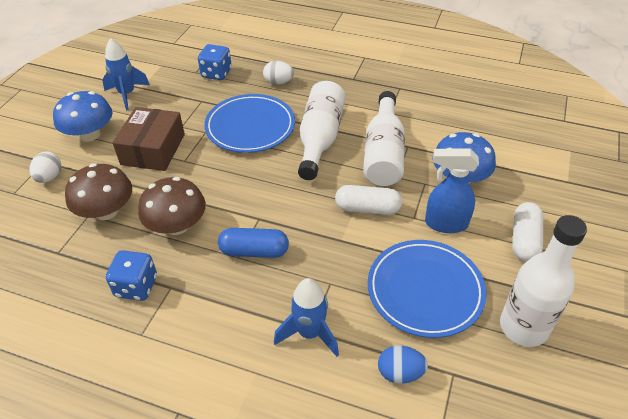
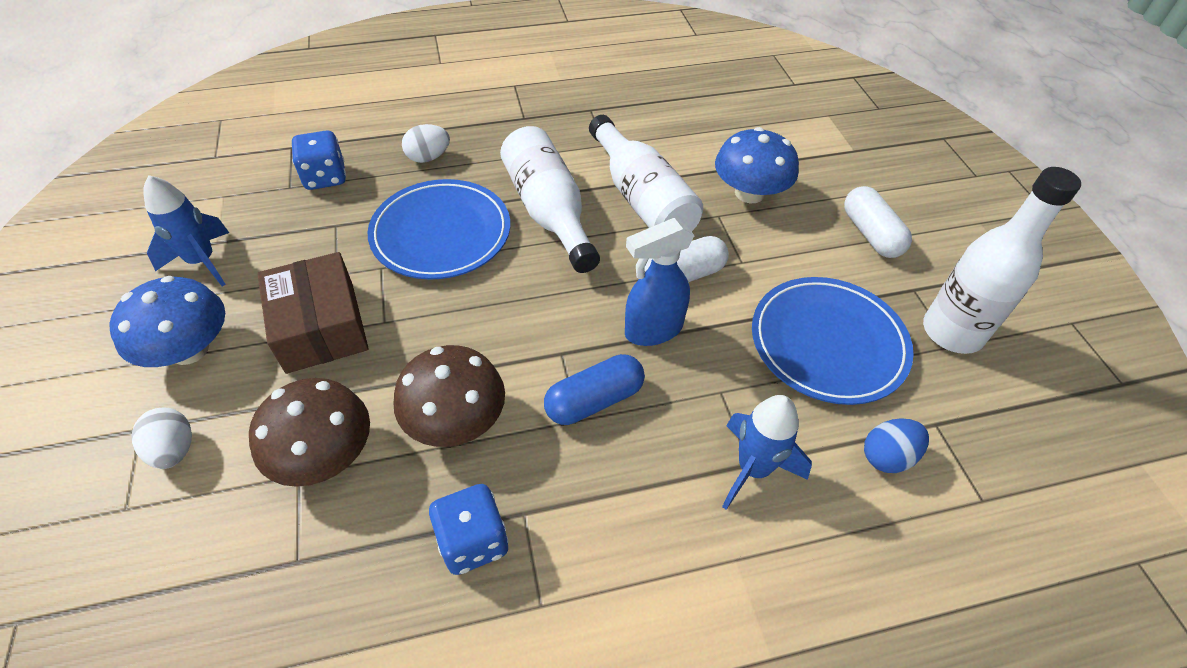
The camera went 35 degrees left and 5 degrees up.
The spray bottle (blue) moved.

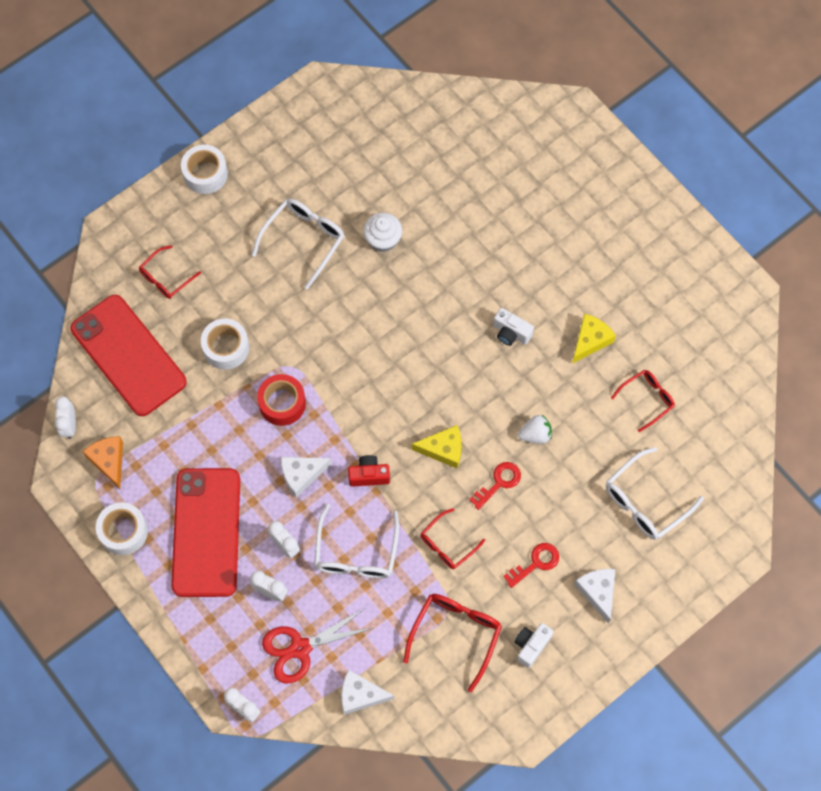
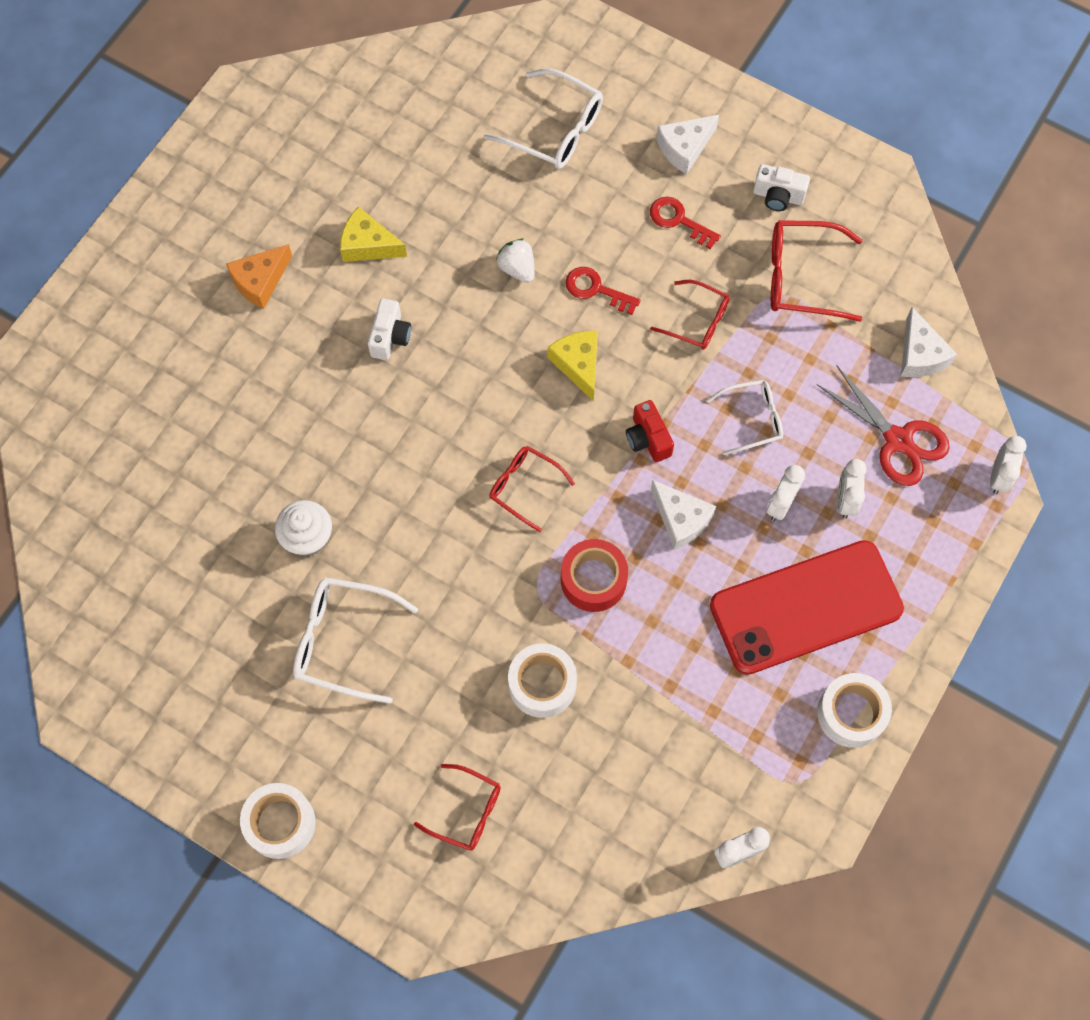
The camera went 110 degrees left and 0 degrees up.
The phone (red) (1st from left) disappeared.
The cheese (orange) moved.
The glasses (red) (4th from left in the first image) moved.
The glasses (white) (2nd from left in the first image) changed to 0.64 times the size.

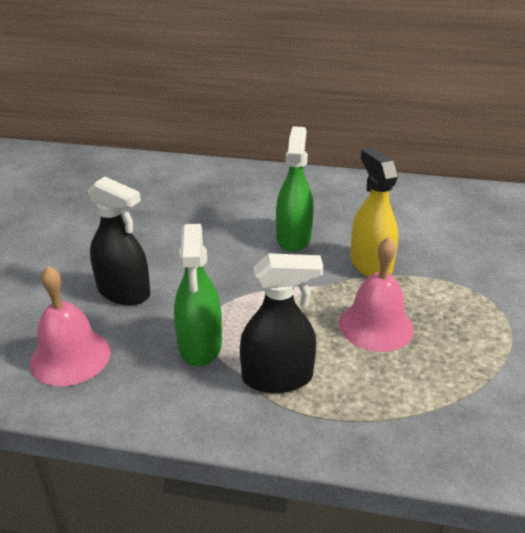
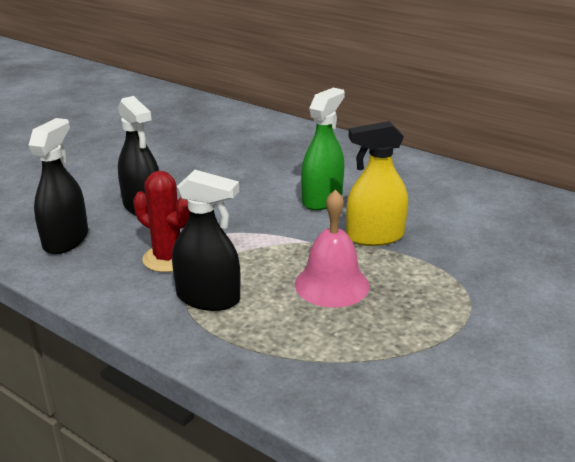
The camera went 25 degrees right and 5 degrees down.
The bell (pink) (1st from left) was replaced by the spray bottle (black) (1st from left).
The spray bottle (green) (1st from left) was replaced by the cactus (red).
The spray bottle (yellow) turned 105 degrees counterclockwise.

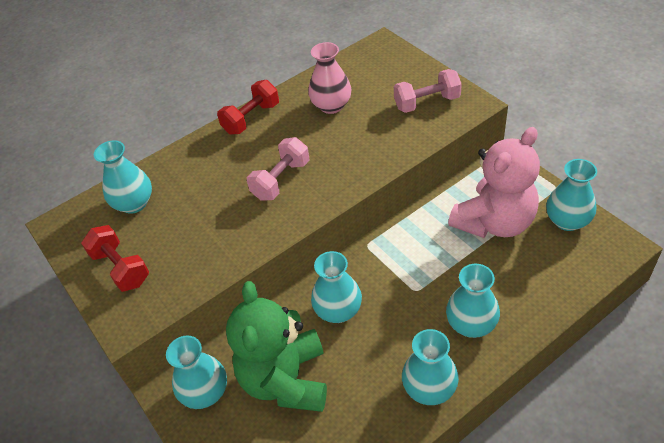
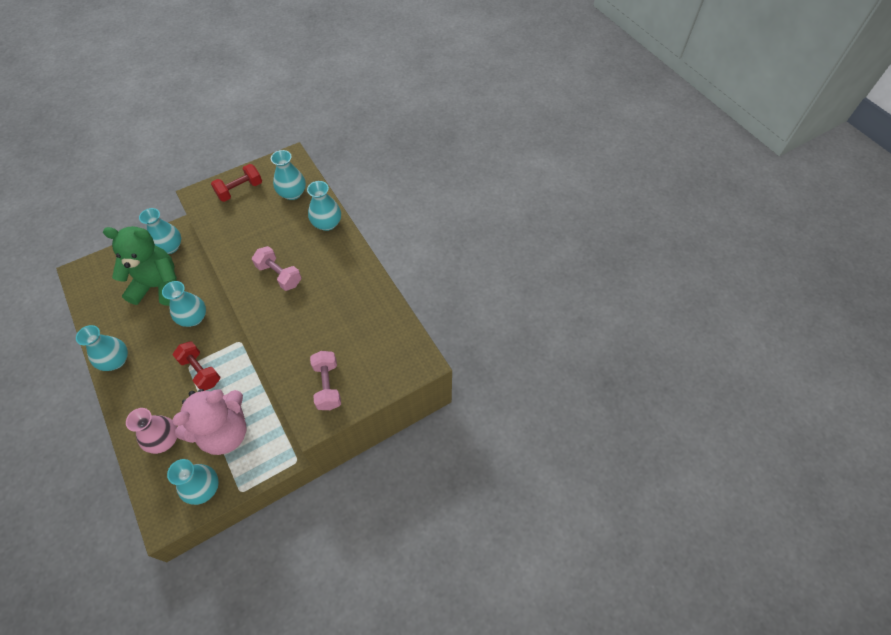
The camera went 90 degrees right and 10 degrees up.
The dumbbell (red) (2nd from left in the first image) moved.
The vase (pink) moved.
The vase (turquoise) (5th from left in the first image) moved.
The teddy bear (pink) turned 90 degrees counterclockwise.

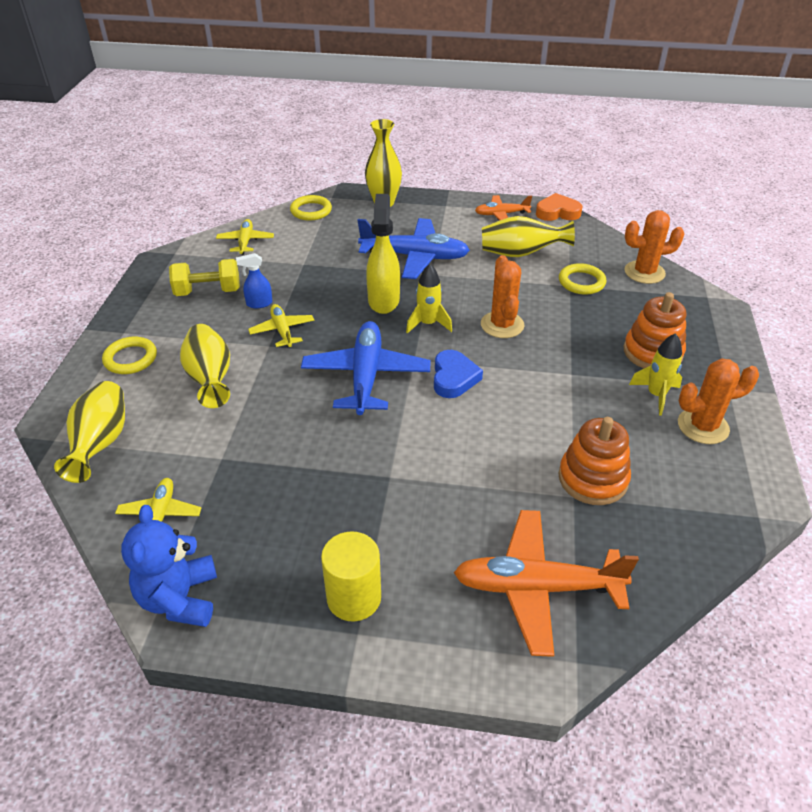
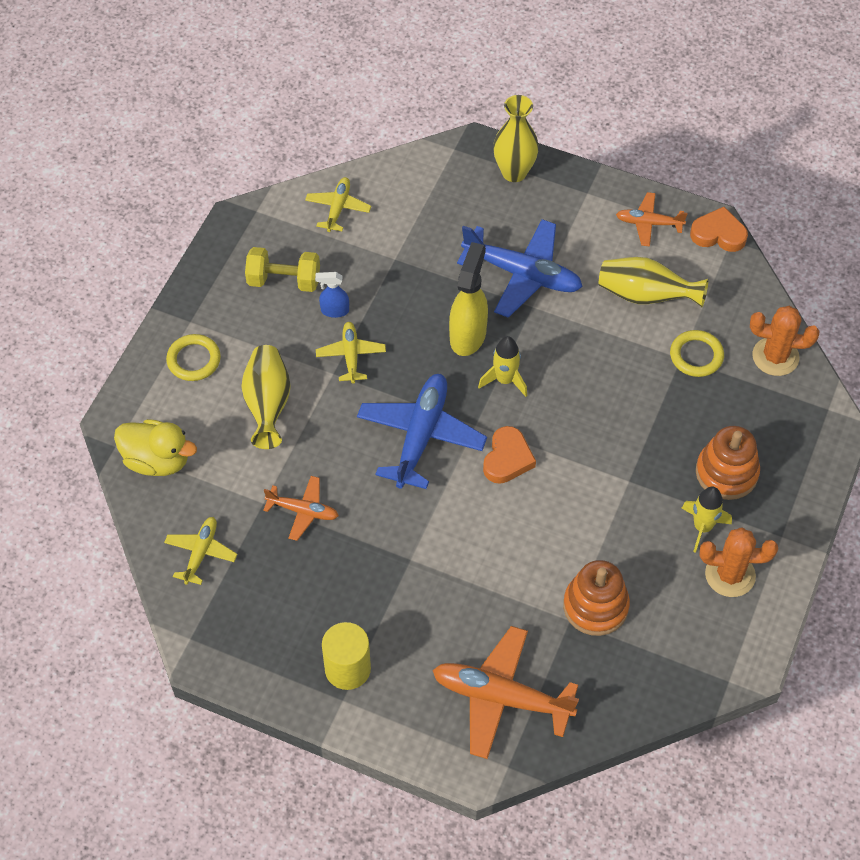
The camera went 15 degrees right and 15 degrees up.
The teddy bear (blue) disappeared.
The ring (yellow) (2nd from left) disappeared.
The cactus (orange) (1st from left) disappeared.
The plane (orange) (1st from left) appeared.
The vase (yellow) (1st from left) was replaced by the duck (yellow).
The heart (blue) became the heart (orange) (1st from left).

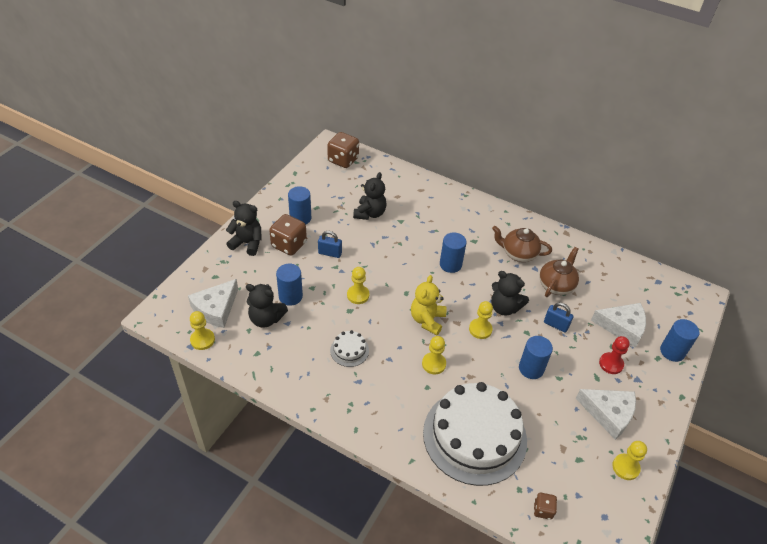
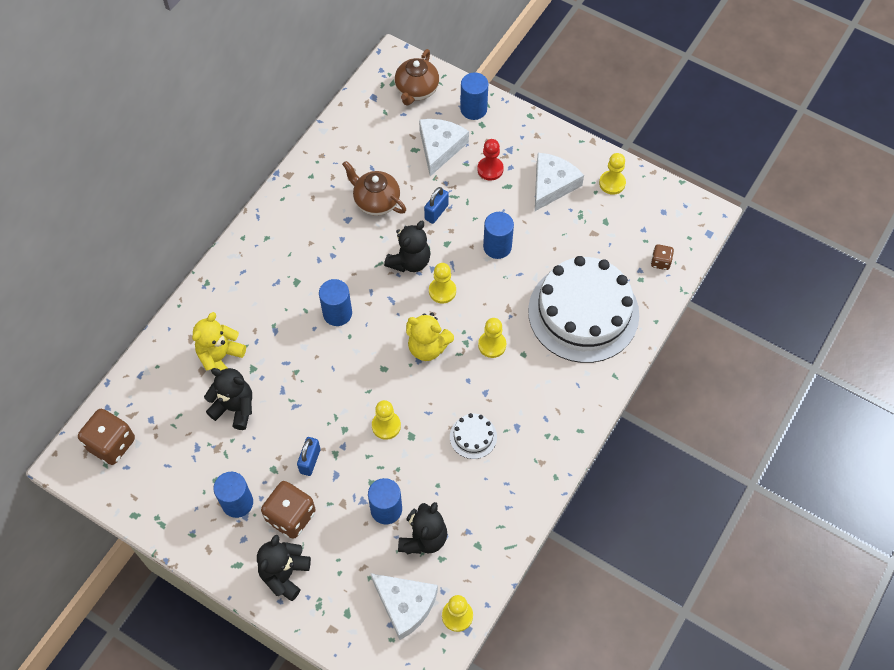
The camera went 85 degrees left and 15 degrees up.
The teddy bear (yellow) (1st from left) appeared.
The teapot (brown) (1st from left in the first image) moved.

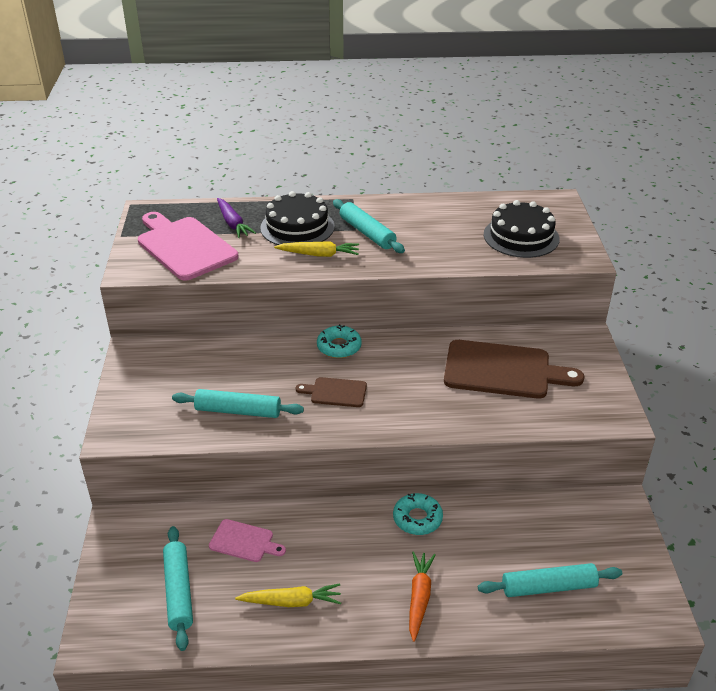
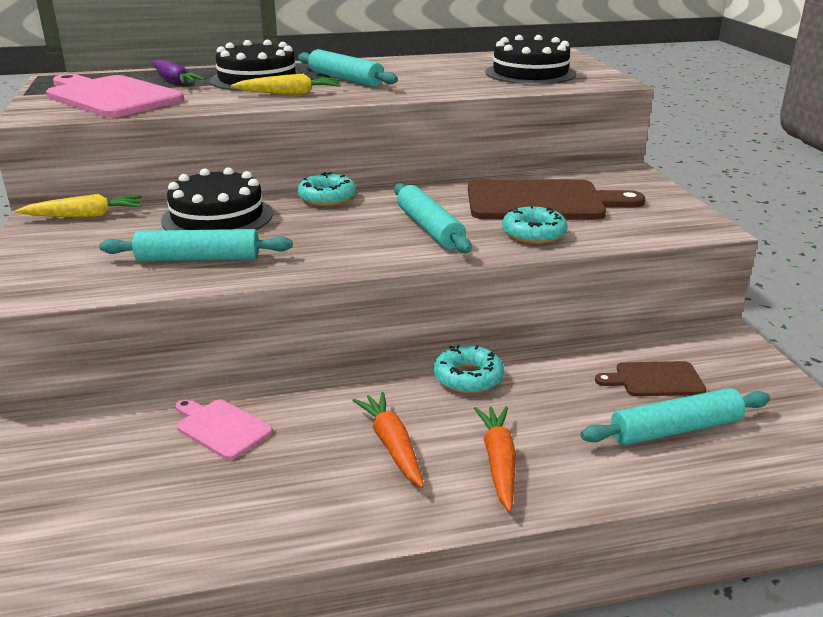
The camera went 10 degrees left and 10 degrees down.
The cake (black) (1st from left) appeared.
The carrot (orange) (1st from left) appeared.
The donut (turquoise) (3rd from left) appeared.
The rolling pin (turquoise) (1st from left in the first image) moved.
The carrot (yellow) (1st from left) moved.
The cutting board (brown) (1st from left in the first image) moved.
The cutting board (pink) (2nd from left) turned 150 degrees counterclockwise.

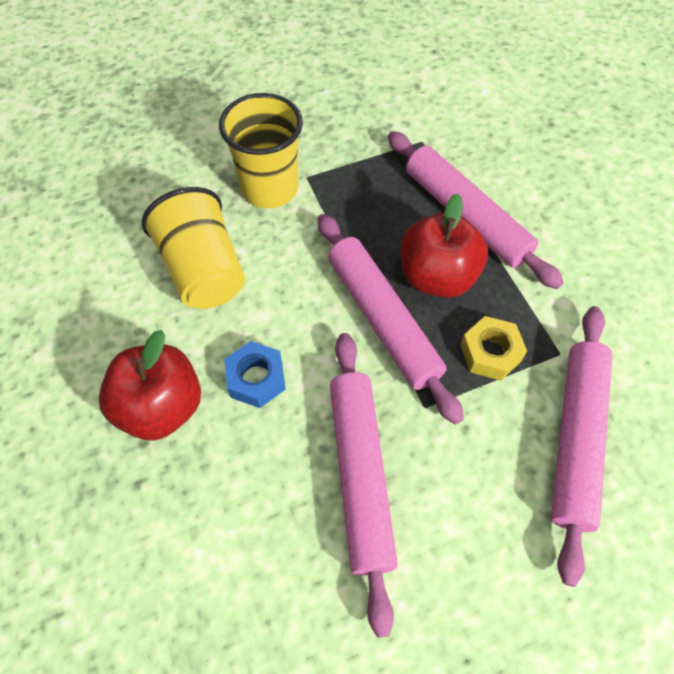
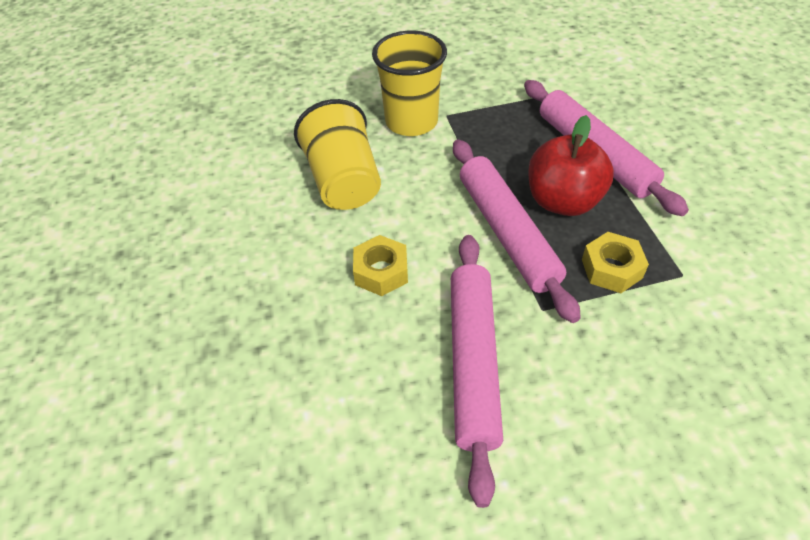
The camera went 10 degrees right and 10 degrees down.
The apple (red) (1st from left) disappeared.
The rolling pin (pink) (4th from left) disappeared.
The nut (blue) became the nut (yellow) (1st from left).

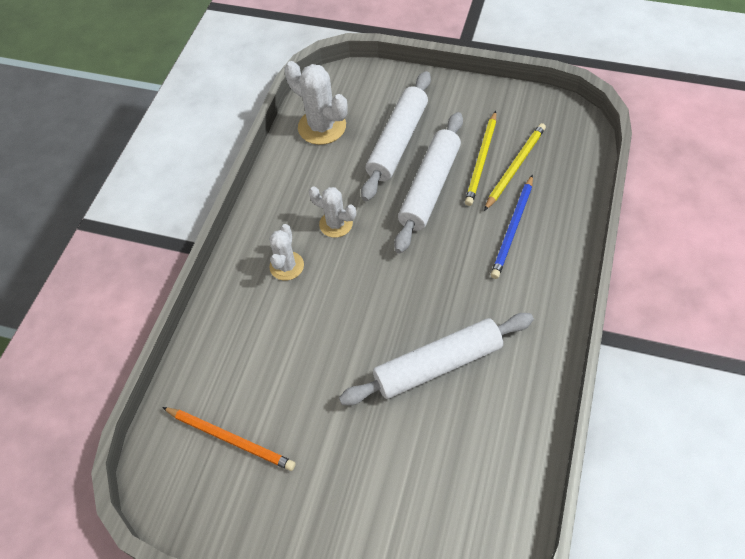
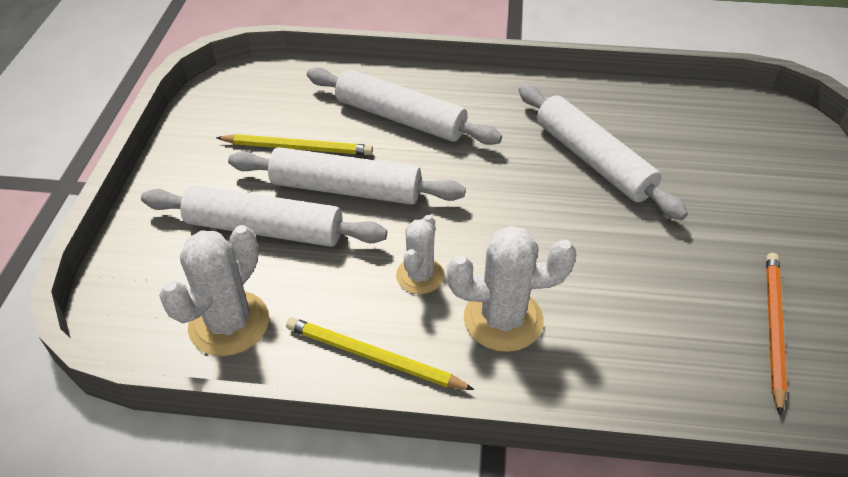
The camera went 105 degrees left and 10 degrees down.
The pencil (yellow) (2nd from left) moved.
The pencil (blue) was replaced by the rolling pin (white) (3rd from left).
The cactus (white) (1st from left in the first image) changed to 1.58 times the size.

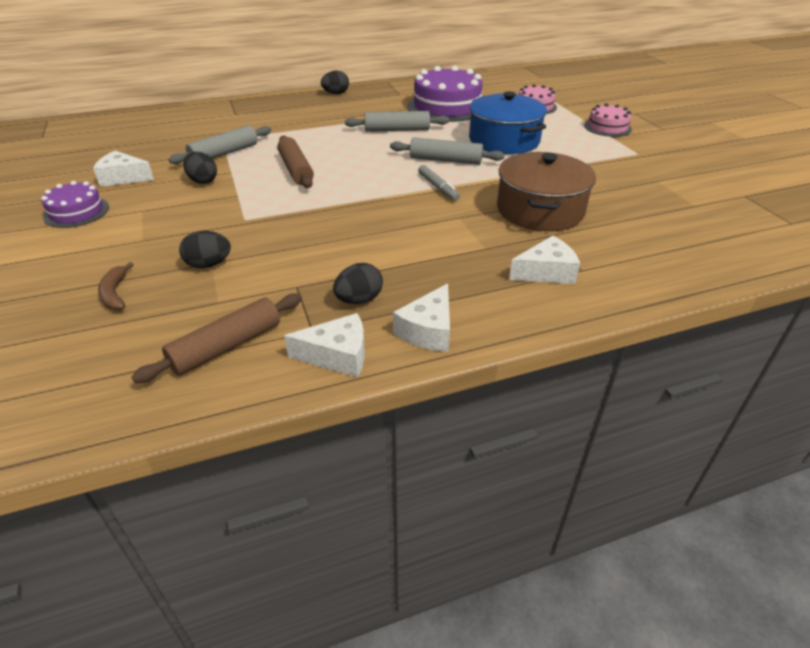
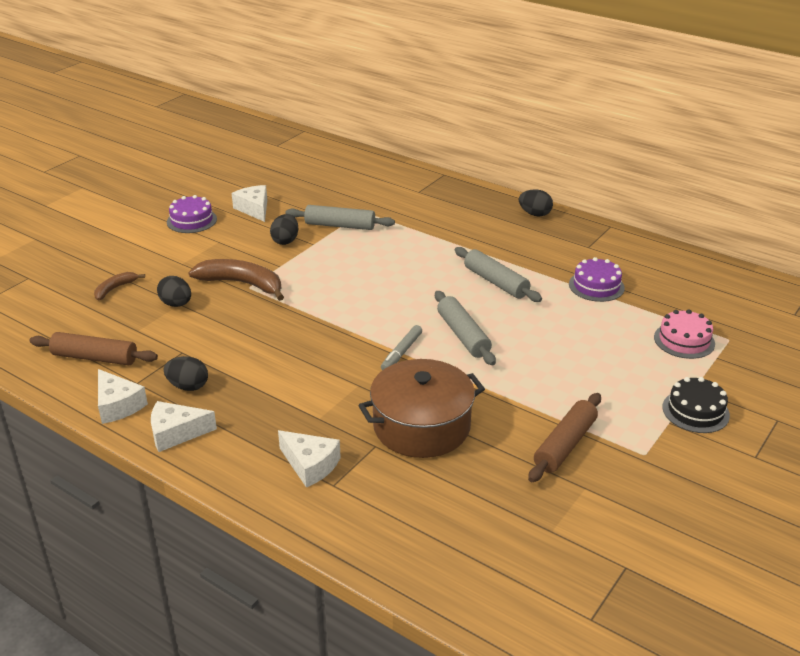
The camera went 55 degrees right and 5 degrees down.
The pot (blue) disappeared.
The banana (brown) (2nd from left) appeared.
The rolling pin (brown) (2nd from left) moved.
The cake (pink) (2nd from left) became the cake (black).
The cake (purple) (2nd from left) changed to 0.54 times the size.

